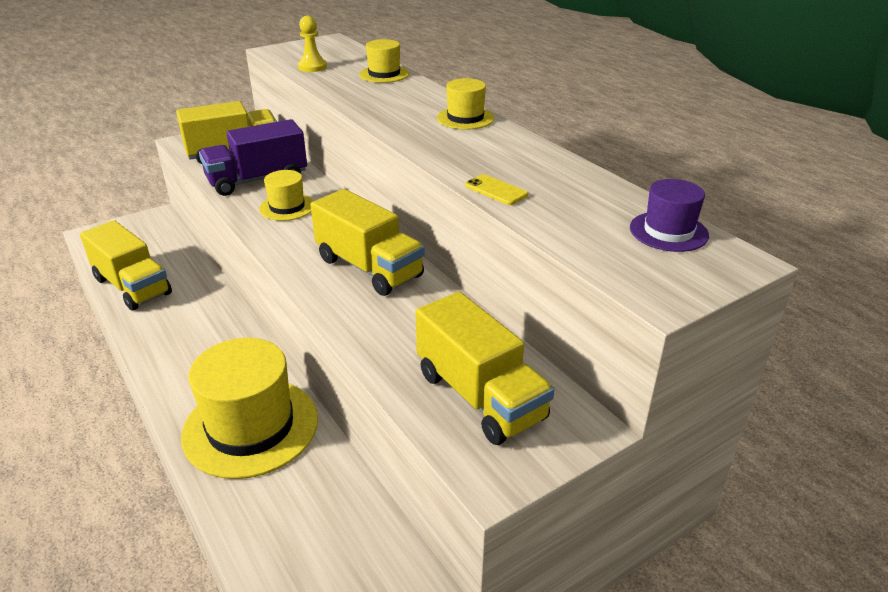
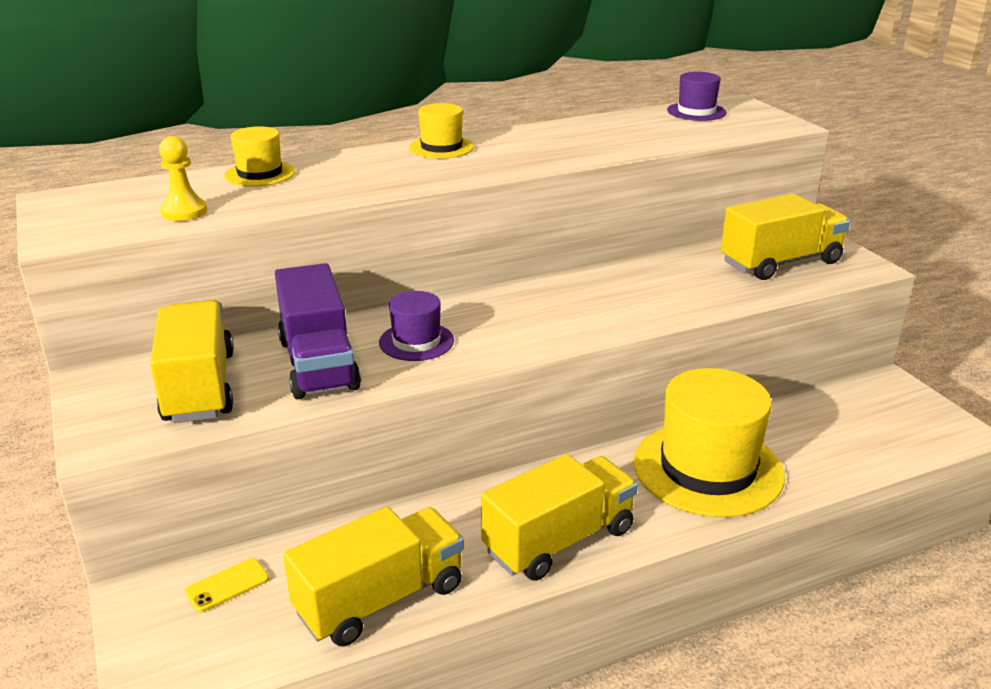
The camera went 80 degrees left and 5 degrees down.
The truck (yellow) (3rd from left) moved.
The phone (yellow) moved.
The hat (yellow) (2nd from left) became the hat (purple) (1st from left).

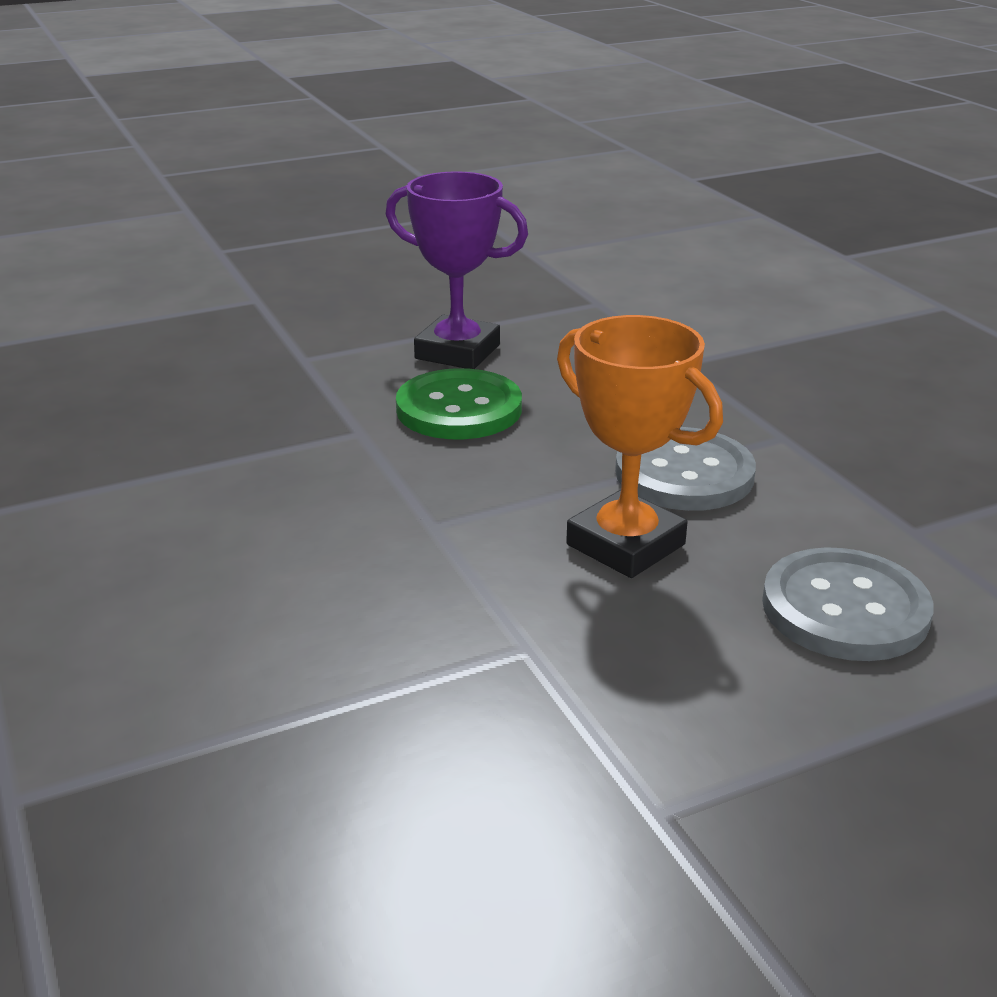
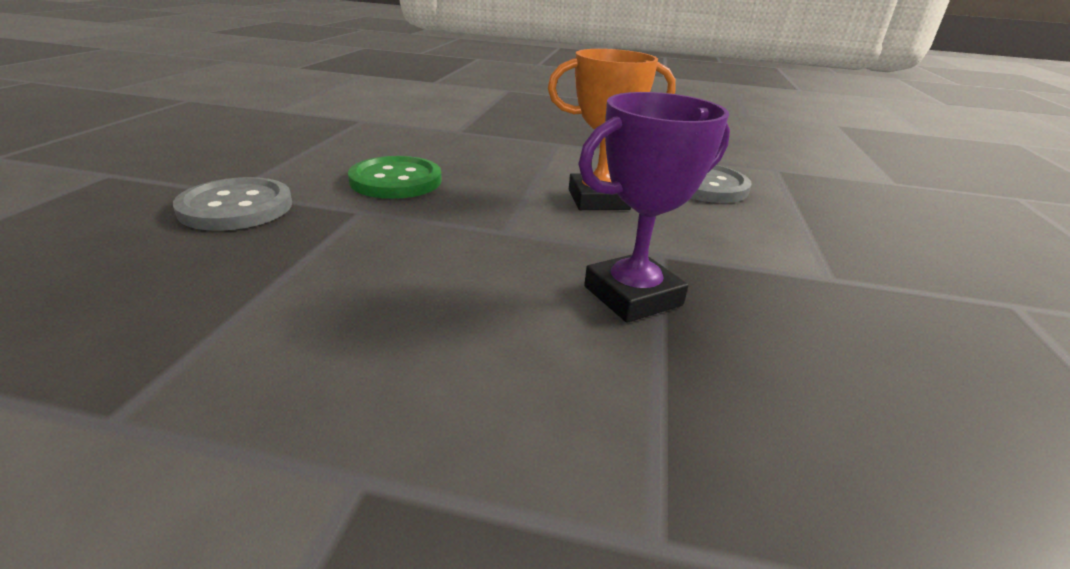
The camera went 55 degrees left and 0 degrees up.
The trophy (purple) moved.
The button (grey) (1st from left) moved.

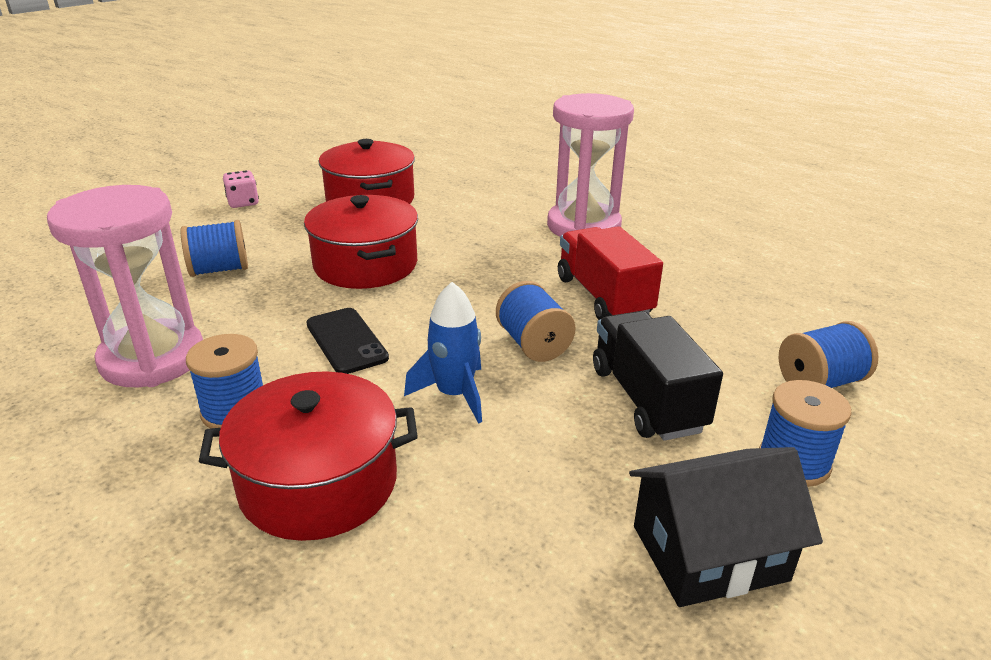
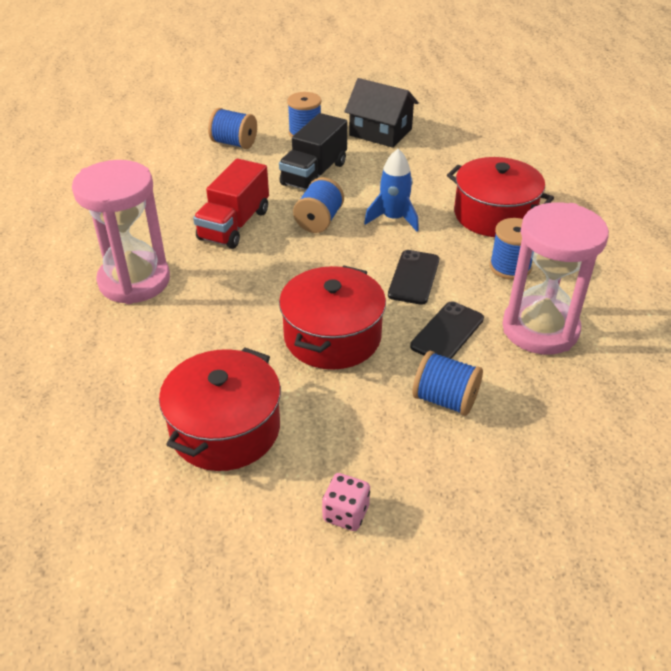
The camera went 135 degrees left and 10 degrees up.
The phone (black) (2nd from left) appeared.

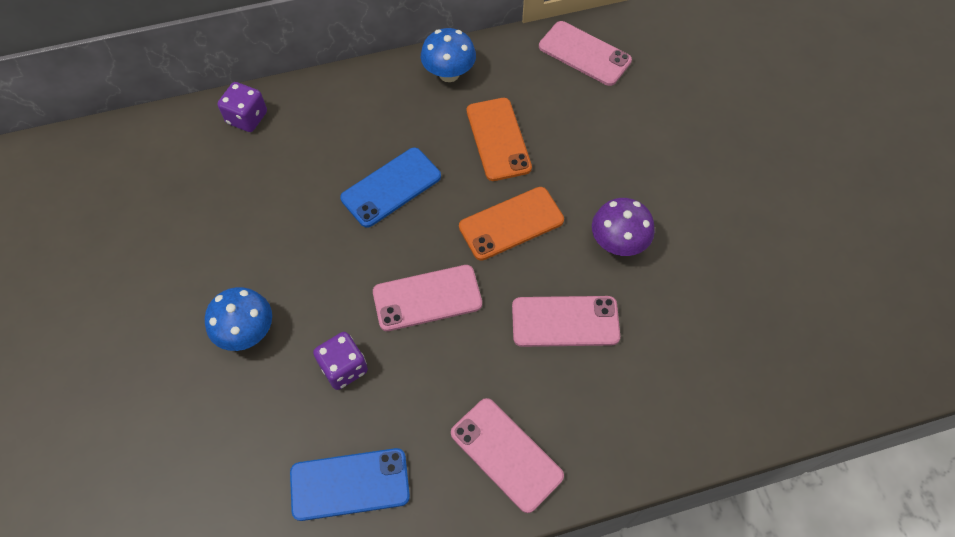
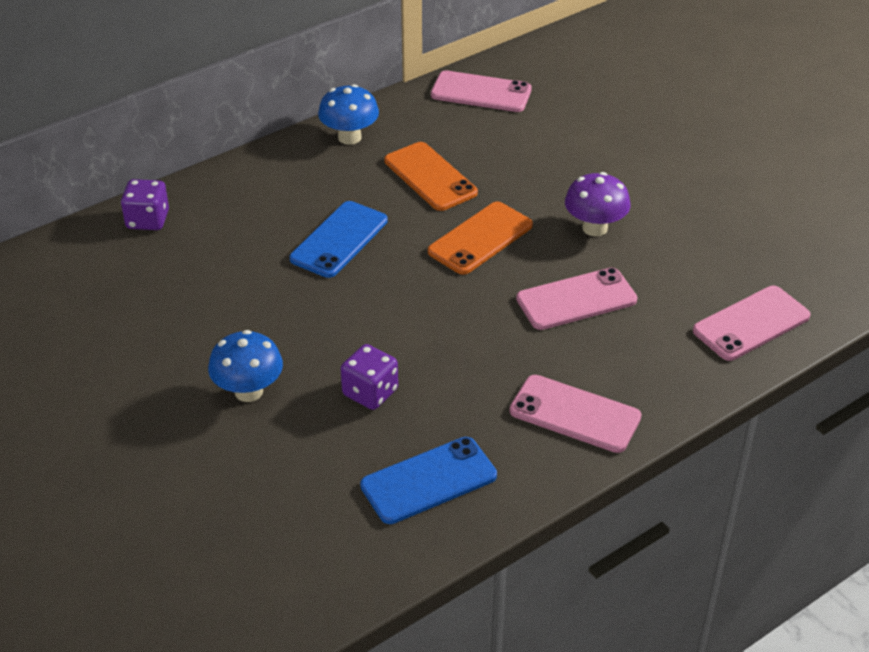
The camera went 20 degrees left and 20 degrees down.
The phone (pink) (1st from left in the first image) moved.

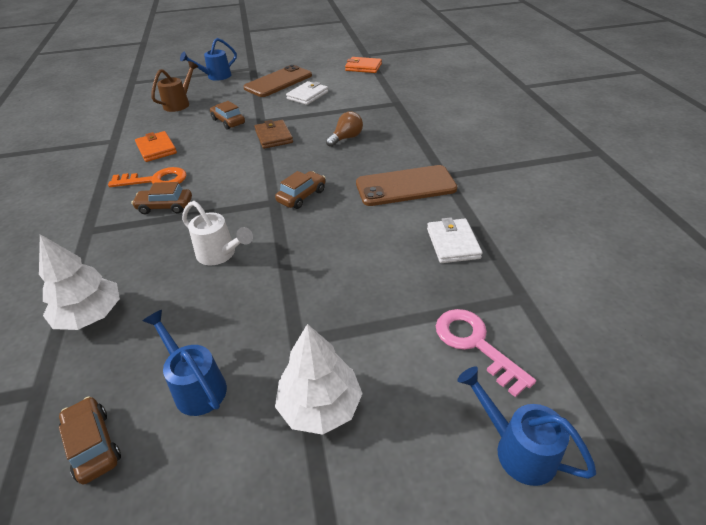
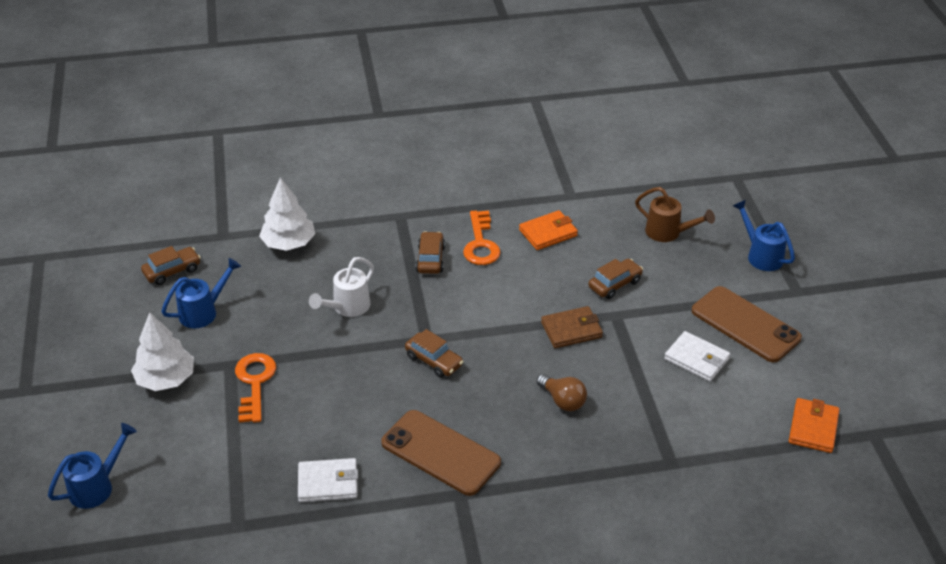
The camera went 90 degrees right and 0 degrees up.
The key (pink) disappeared.
The key (orange) (1st from left) appeared.
The phone (brown) (2nd from left in the first image) turned 45 degrees counterclockwise.

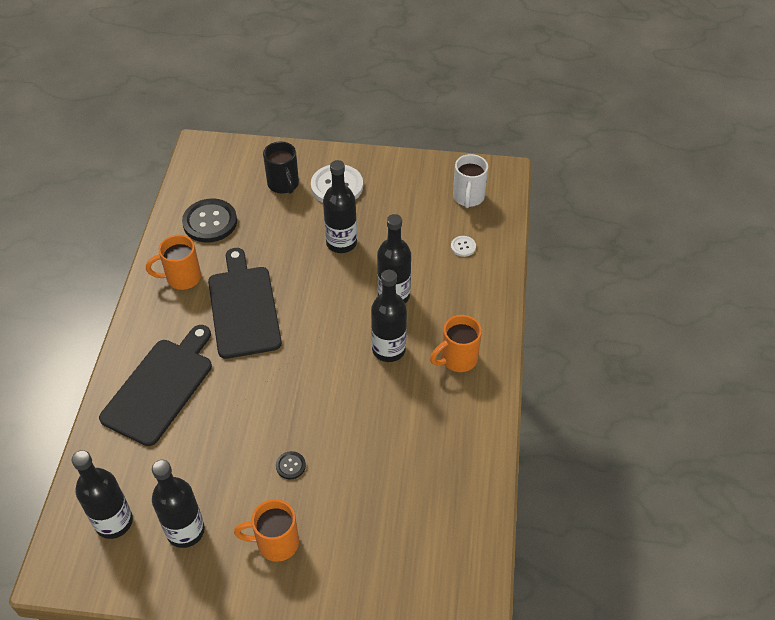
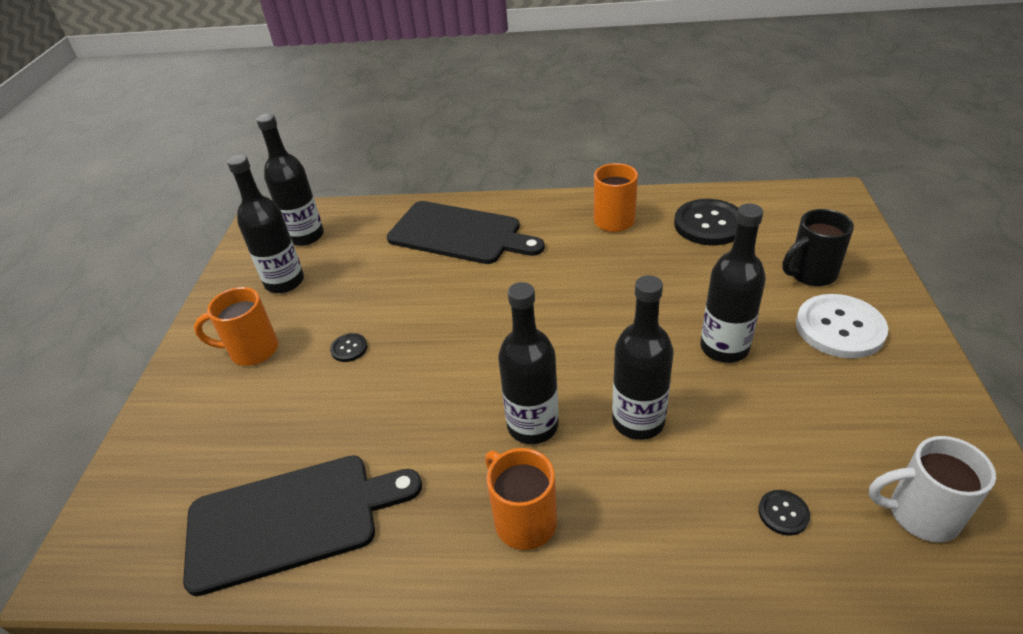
The camera went 90 degrees right and 10 degrees down.
The cutting board (black) (2nd from left in the first image) moved.
The button (white) (2nd from left) became the button (black) (3rd from left).
The mug (orange) (2nd from left in the first image) turned 90 degrees counterclockwise.

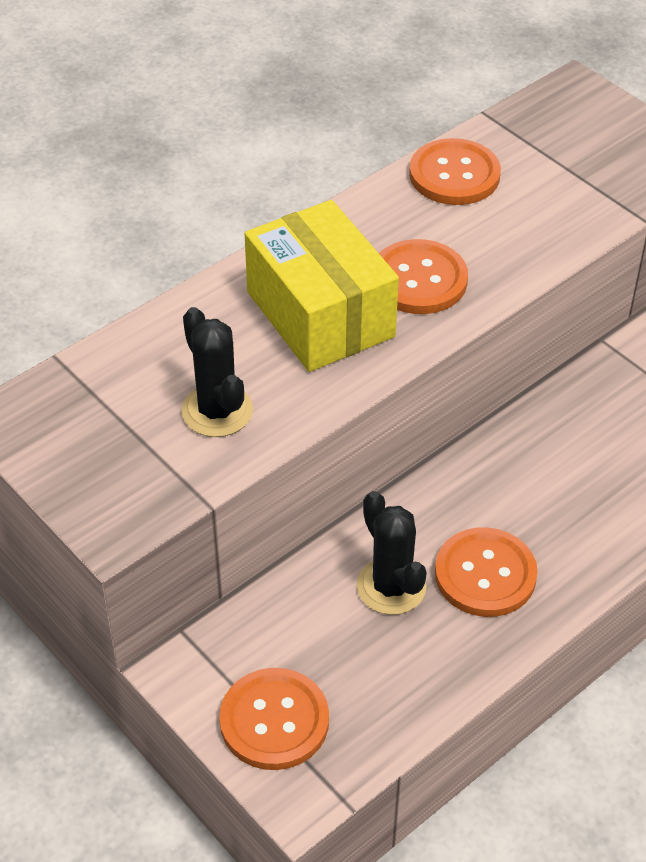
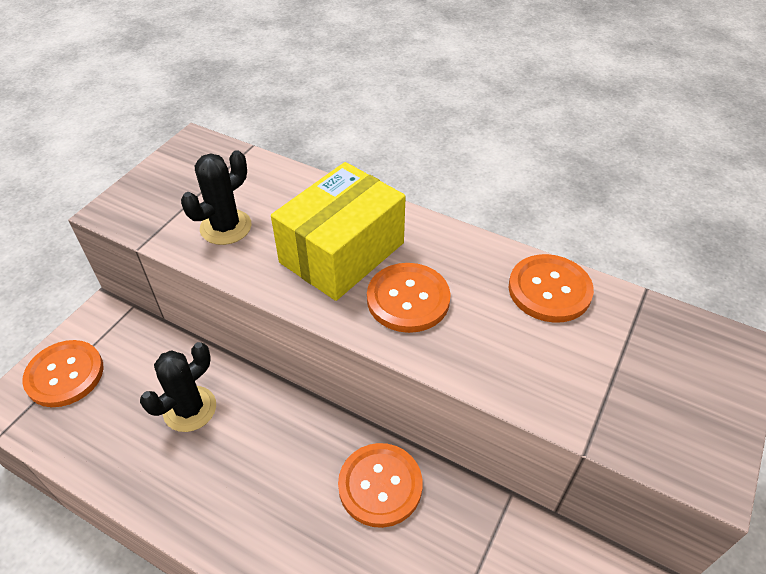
The camera went 70 degrees right and 0 degrees up.
The button (orange) (4th from left in the first image) moved.

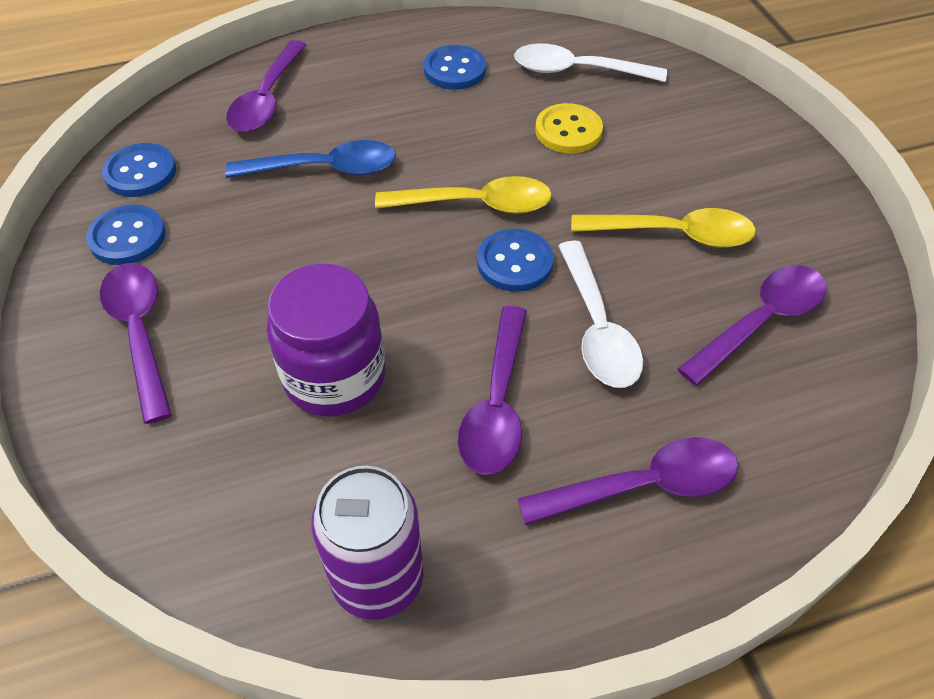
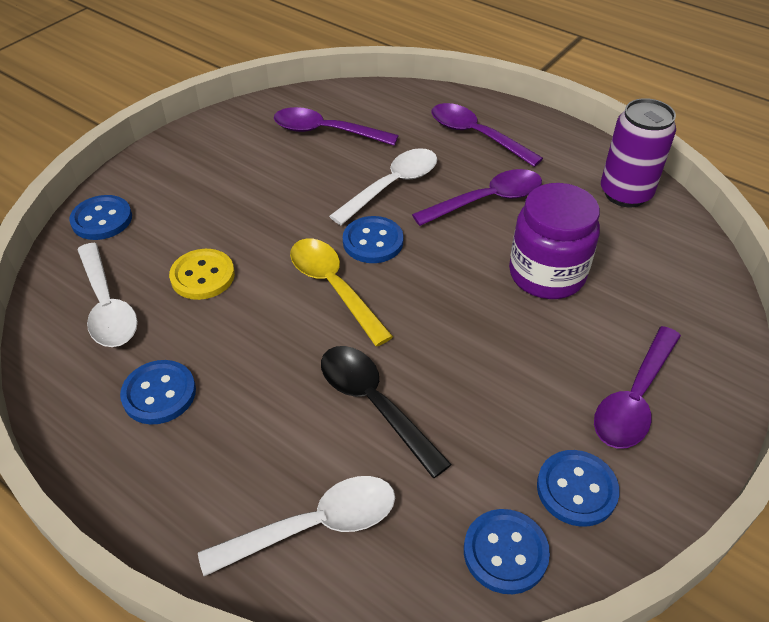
The camera went 125 degrees left and 5 degrees down.
The spoon (yellow) (2nd from left) disappeared.
The button (blue) (1st from left) appeared.
The spoon (blue) became the spoon (black).
The spoon (purple) (2nd from left) became the spoon (white) (2nd from left).

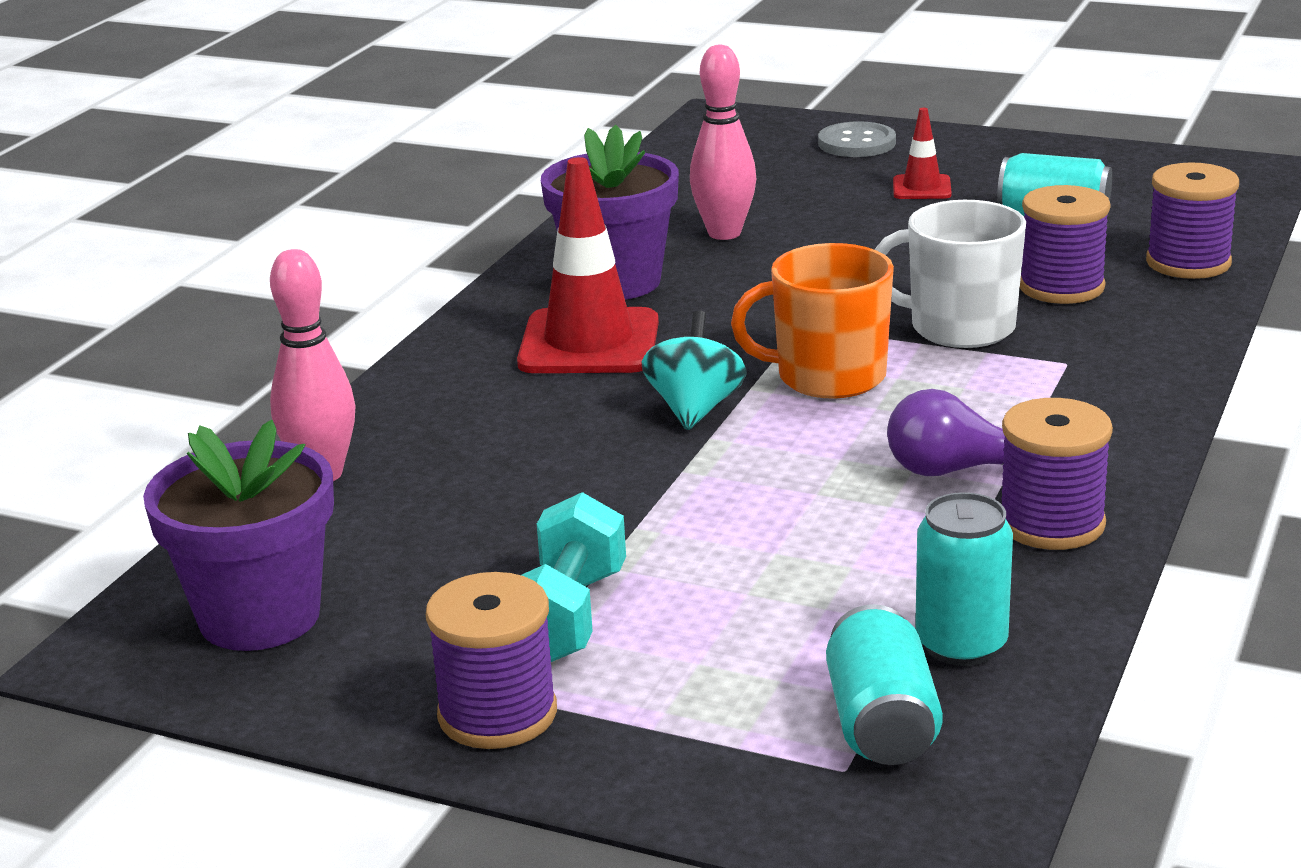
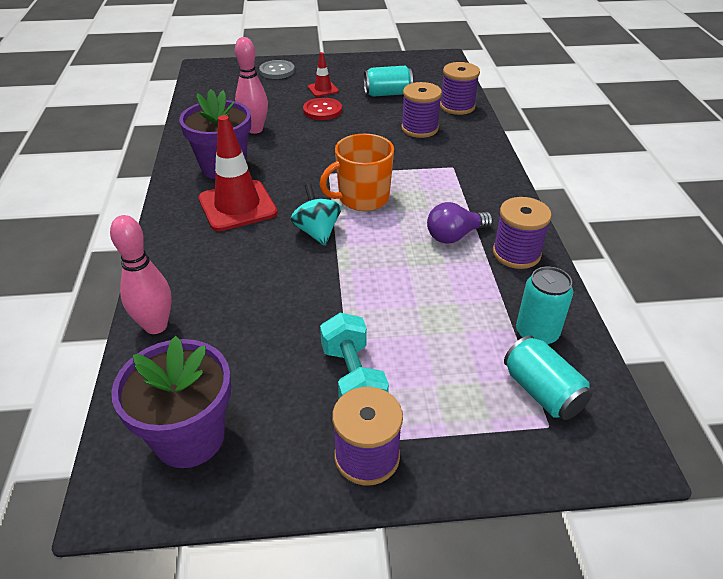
The camera went 30 degrees left and 15 degrees up.
The mug (white) disappeared.
The button (red) appeared.

